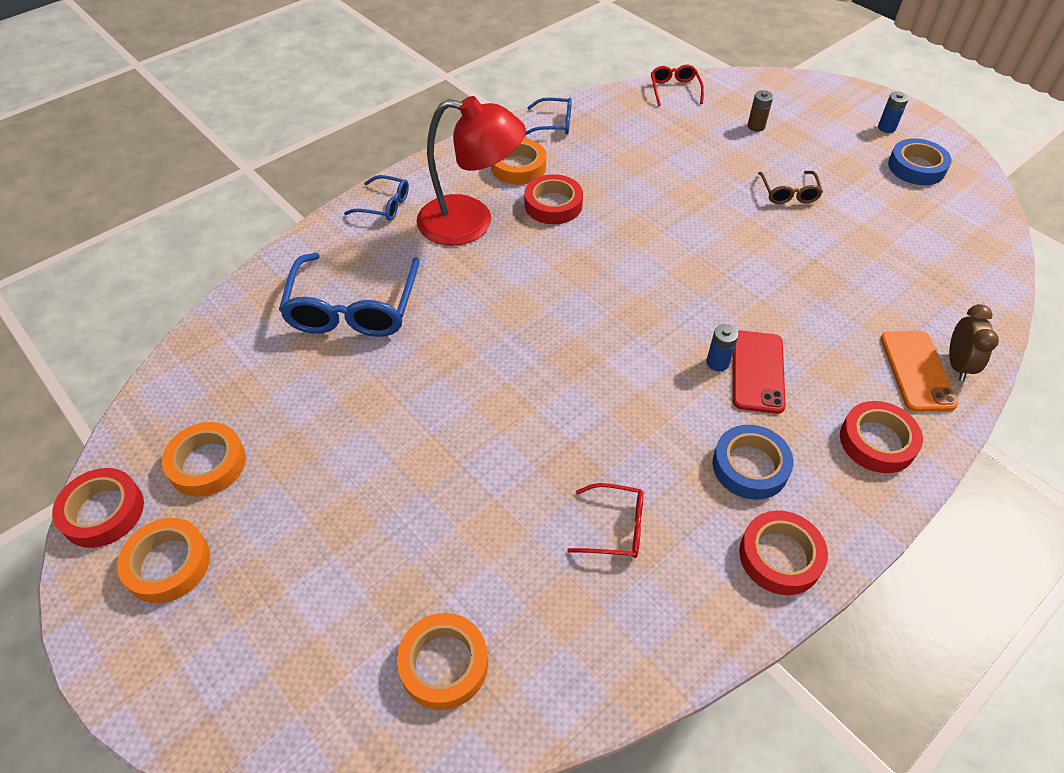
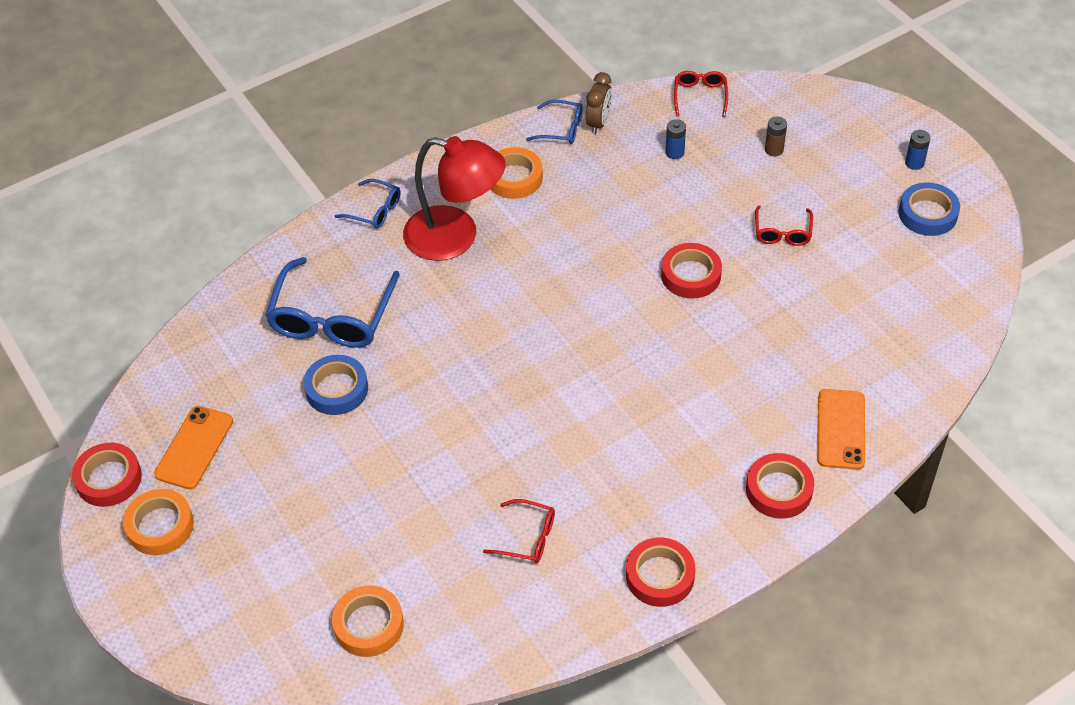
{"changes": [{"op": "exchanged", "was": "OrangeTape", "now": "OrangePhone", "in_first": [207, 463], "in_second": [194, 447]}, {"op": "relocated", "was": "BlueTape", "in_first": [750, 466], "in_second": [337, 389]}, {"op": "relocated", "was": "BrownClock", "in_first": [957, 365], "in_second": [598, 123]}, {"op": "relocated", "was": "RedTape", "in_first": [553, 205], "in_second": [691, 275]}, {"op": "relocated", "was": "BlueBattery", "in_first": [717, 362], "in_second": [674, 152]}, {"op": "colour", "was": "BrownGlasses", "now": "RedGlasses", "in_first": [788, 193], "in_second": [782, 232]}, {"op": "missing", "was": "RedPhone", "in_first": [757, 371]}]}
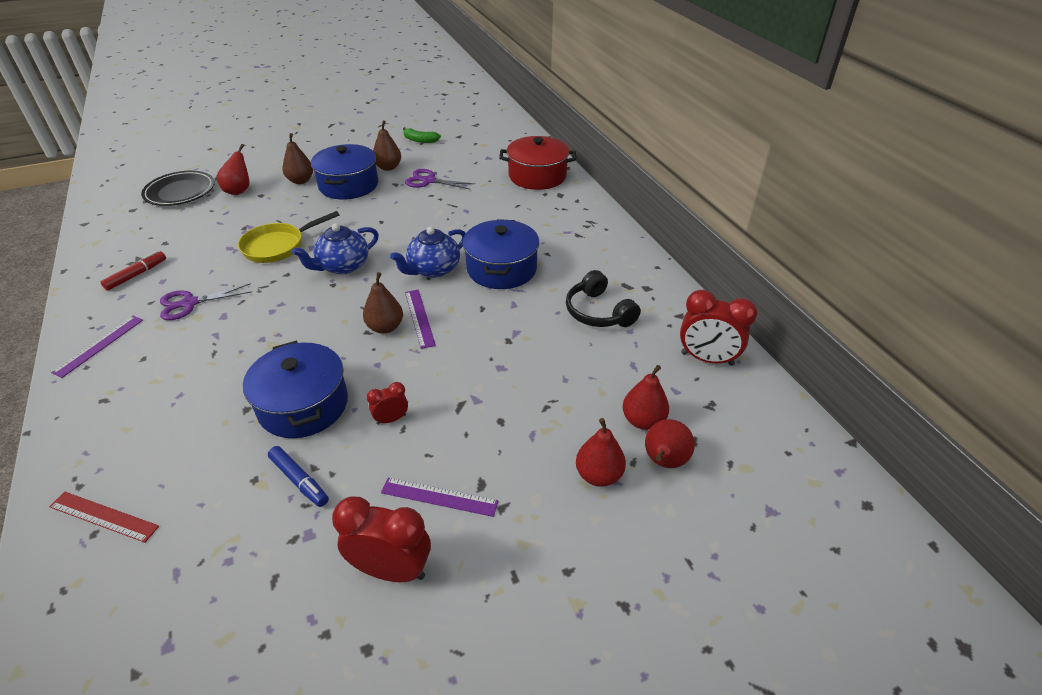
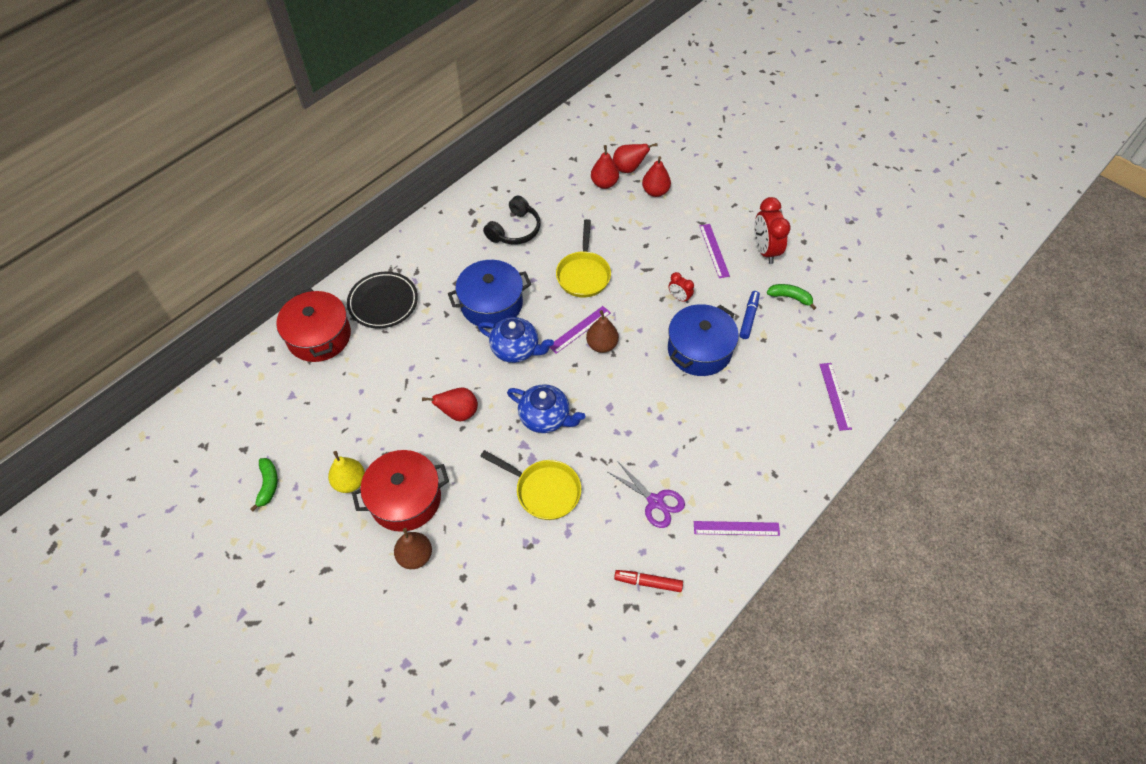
{"changes": [{"op": "colour", "was": "BrownPear", "now": "YellowPear", "in_first": [388, 167], "in_second": [350, 482]}, {"op": "relocated", "was": "BlackPlate", "in_first": [180, 192], "in_second": [383, 302]}, {"op": "colour", "was": "BluePot", "now": "RedPot", "in_first": [348, 185], "in_second": [405, 499]}, {"op": "relocated", "was": "RedPear", "in_first": [239, 190], "in_second": [458, 413]}, {"op": "appeared", "now": "YellowPan", "in_second": [583, 274]}, {"op": "appeared", "now": "GreenBanana", "in_second": [790, 297]}, {"op": "colour", "was": "RedRuler", "now": "PurpleRuler", "in_first": [104, 516], "in_second": [835, 396]}, {"op": "missing", "was": "PurpleScissors", "in_first": [429, 181]}, {"op": "missing", "was": "RedClock", "in_first": [707, 359]}]}
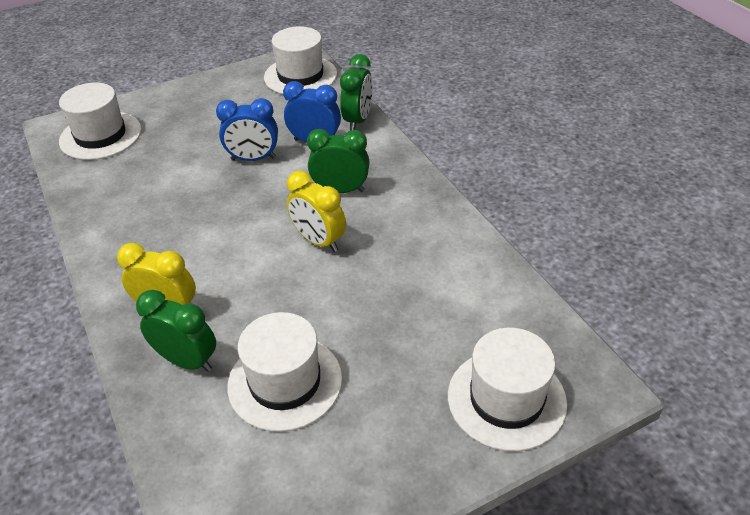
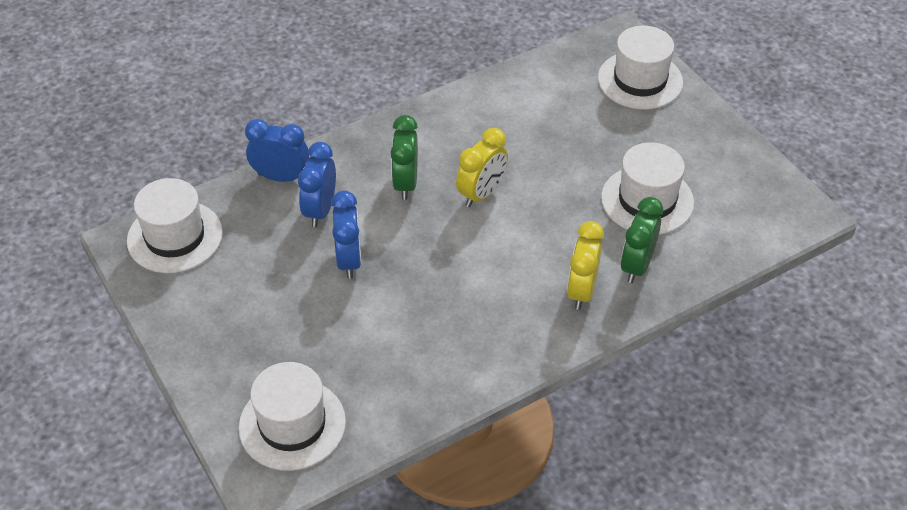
{"changes": [{"op": "colour", "was": "GreenClock", "now": "BlueClock", "in_first": [358, 120], "in_second": [281, 177]}]}
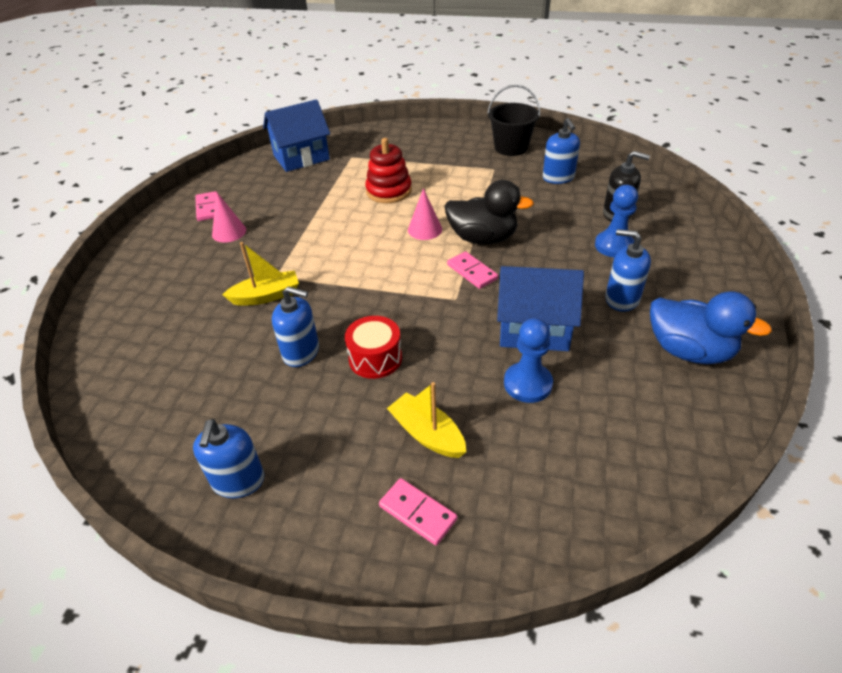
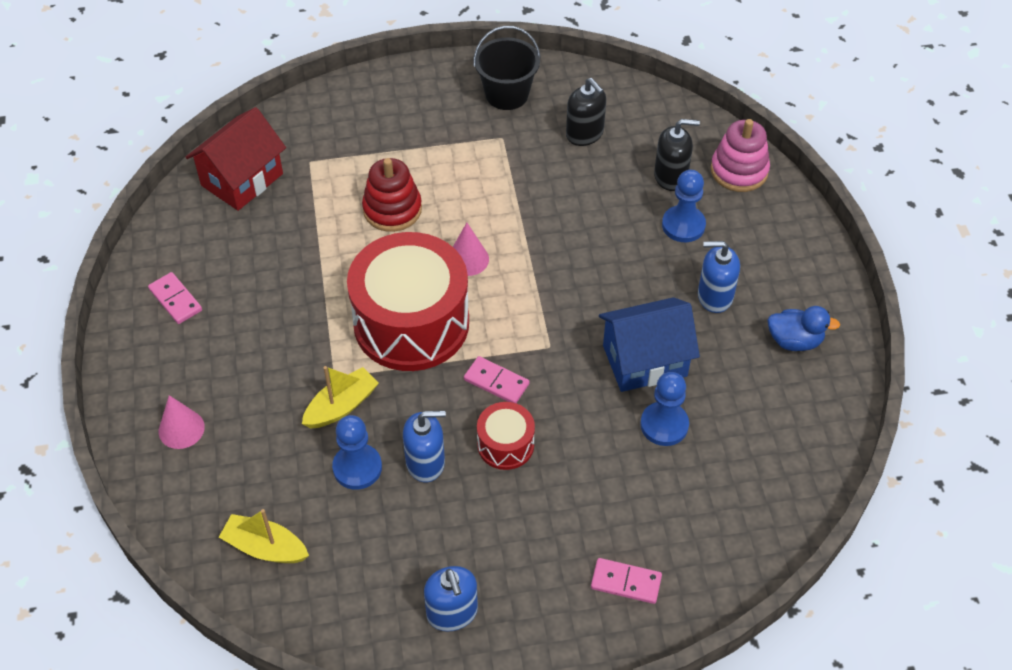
{"changes": [{"op": "relocated", "was": "PinkCone", "in_first": [229, 232], "in_second": [181, 429]}, {"op": "colour", "was": "BlueHouse", "now": "RedHouse", "in_first": [301, 158], "in_second": [242, 180]}, {"op": "relocated", "was": "YellowBoat", "in_first": [427, 434], "in_second": [265, 547]}, {"op": "appeared", "now": "BluePawn", "in_second": [357, 468]}, {"op": "appeared", "now": "RedDrum", "in_second": [411, 323]}, {"op": "relocated", "was": "PinkDomino", "in_first": [472, 272], "in_second": [496, 382]}, {"op": "colour", "was": "BlueSoapDispenser", "now": "BlackSoapDispenser", "in_first": [558, 178], "in_second": [584, 134]}, {"op": "appeared", "now": "PinkStackingToy", "in_second": [739, 171]}, {"op": "size", "was": "BlueDuck", "in_first": [689, 351], "in_second": [794, 341], "ratio": 0.66}, {"op": "missing", "was": "BlackDuck", "in_first": [483, 238]}]}
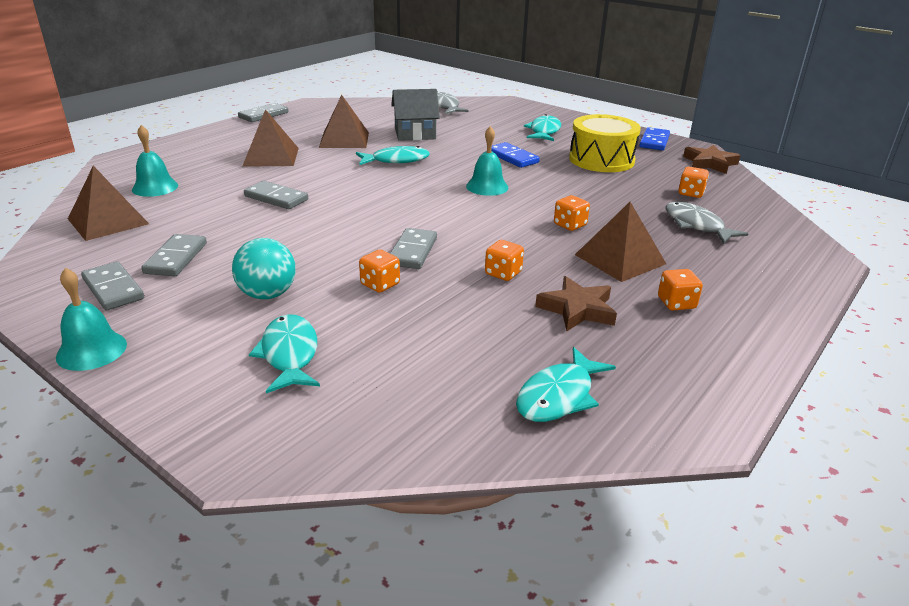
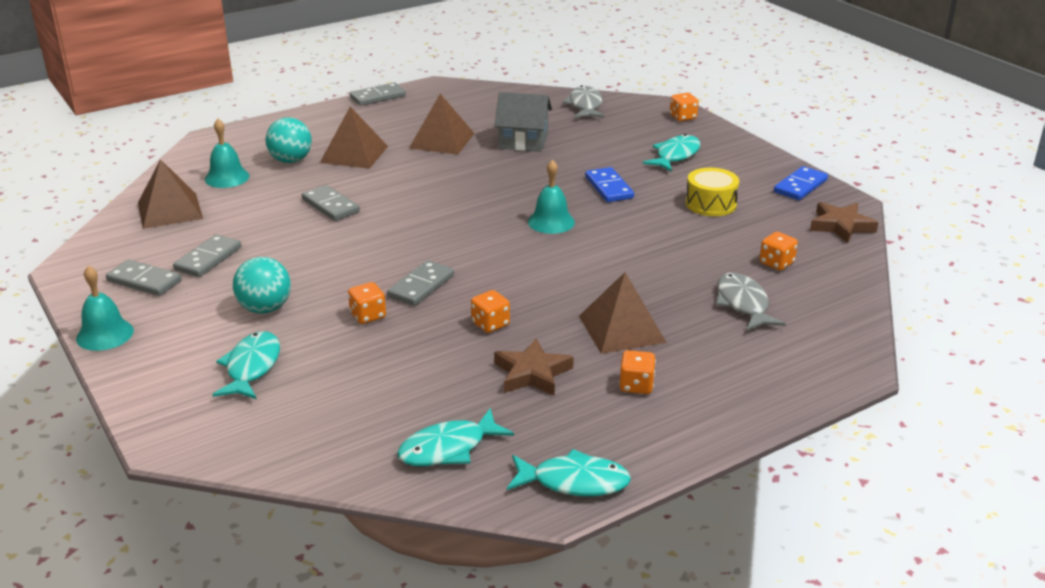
{"changes": [{"op": "spun", "was": "GreyDomino", "in_first": [113, 289], "in_second": [144, 281], "clockwise": -45}, {"op": "appeared", "now": "TurquoiseBall", "in_second": [291, 160]}, {"op": "relocated", "was": "TurquoiseFish", "in_first": [396, 160], "in_second": [574, 482]}, {"op": "relocated", "was": "OrangeDice", "in_first": [570, 225], "in_second": [683, 117]}, {"op": "size", "was": "YellowDrum", "in_first": [601, 160], "in_second": [710, 204], "ratio": 0.66}]}
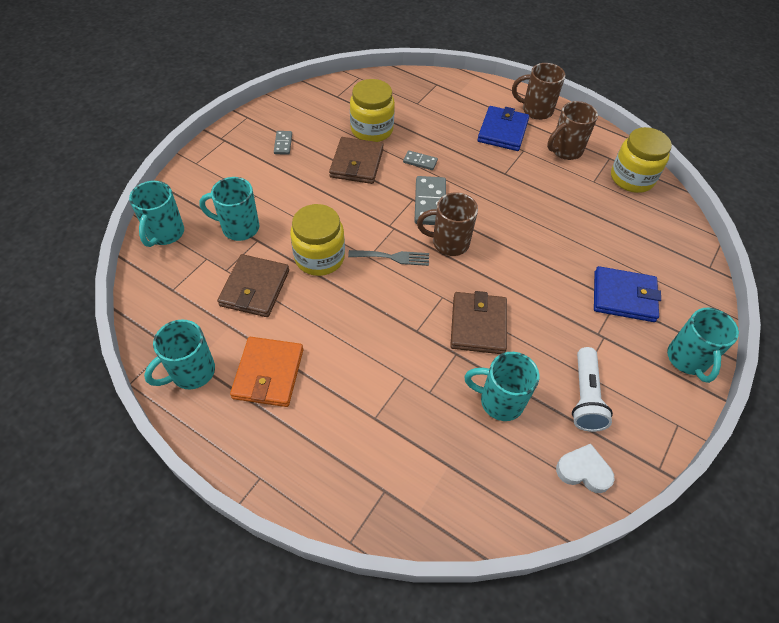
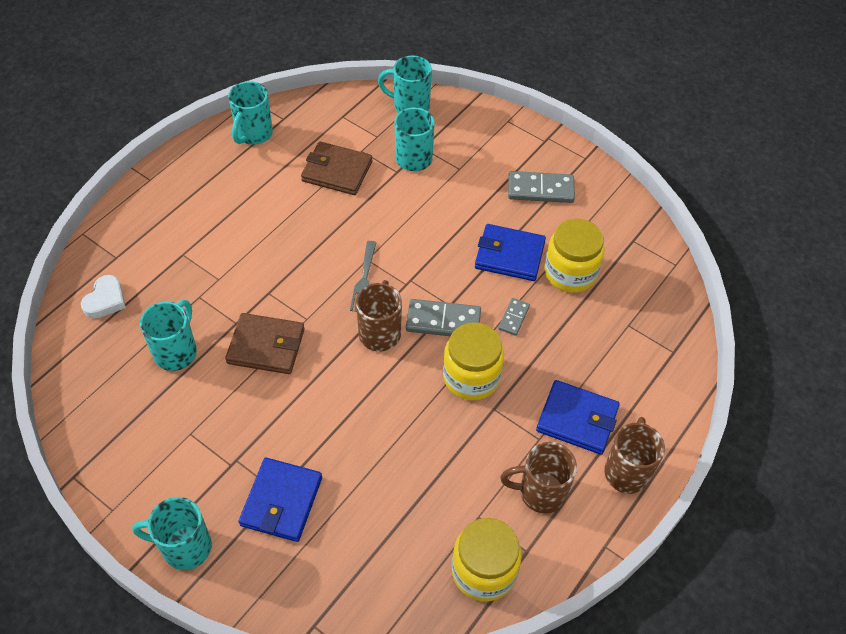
{"changes": [{"op": "relocated", "was": "WhiteHeart", "in_first": [583, 471], "in_second": [105, 300]}, {"op": "spun", "was": "TurquoiseMug", "in_first": [191, 372], "in_second": [253, 134], "clockwise": -120}, {"op": "relocated", "was": "YellowJar", "in_first": [319, 257], "in_second": [471, 377]}, {"op": "colour", "was": "BrownWallet", "now": "BlueWallet", "in_first": [357, 163], "in_second": [509, 255]}, {"op": "spun", "was": "BrownMug", "in_first": [565, 150], "in_second": [540, 492], "clockwise": -60}, {"op": "size", "was": "GreyDomino", "in_first": [283, 144], "in_second": [540, 189], "ratio": 1.81}, {"op": "missing", "was": "OrangeWallet", "in_first": [268, 373]}, {"op": "missing", "was": "WhiteFlashlight", "in_first": [585, 397]}]}
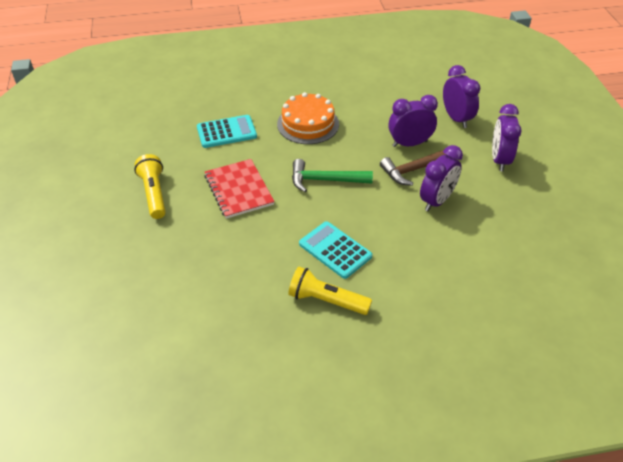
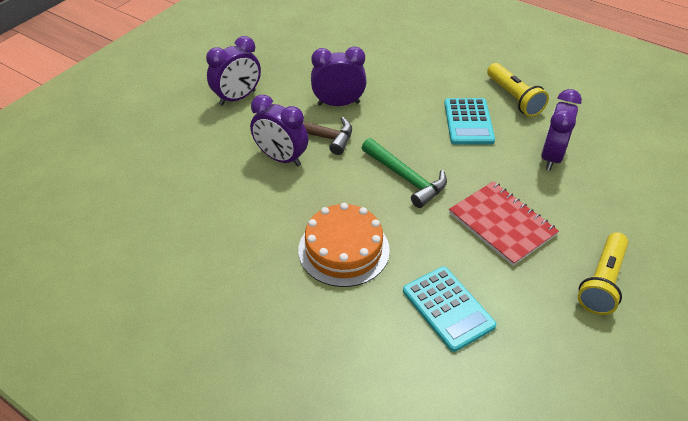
{"changes": [{"op": "spun", "was": "TurquoiseCalculator", "in_first": [226, 132], "in_second": [448, 308], "clockwise": -150}, {"op": "spun", "was": "RedNotebook", "in_first": [239, 190], "in_second": [501, 224], "clockwise": -60}, {"op": "relocated", "was": "PurpleClock", "in_first": [456, 118], "in_second": [551, 157]}]}
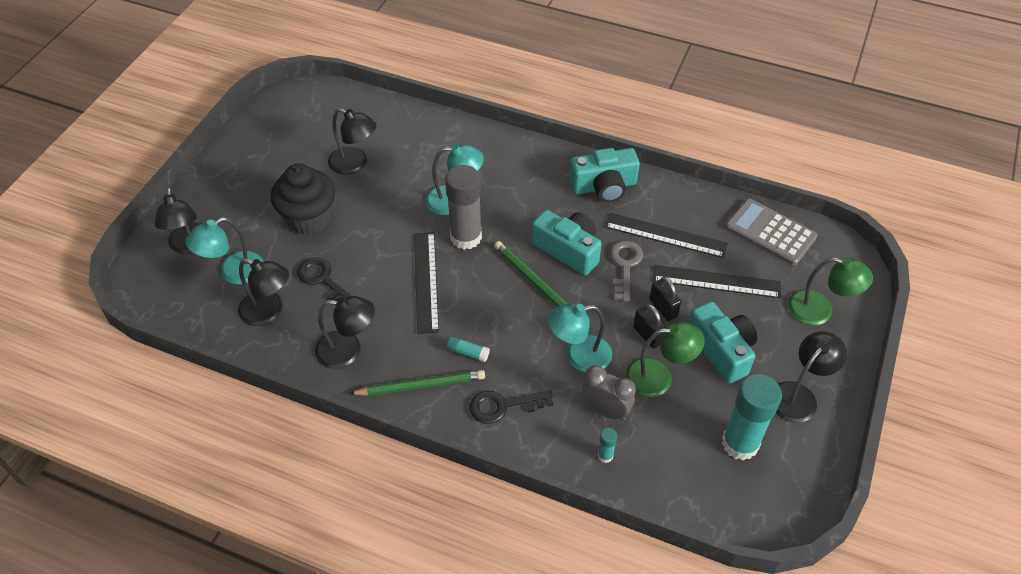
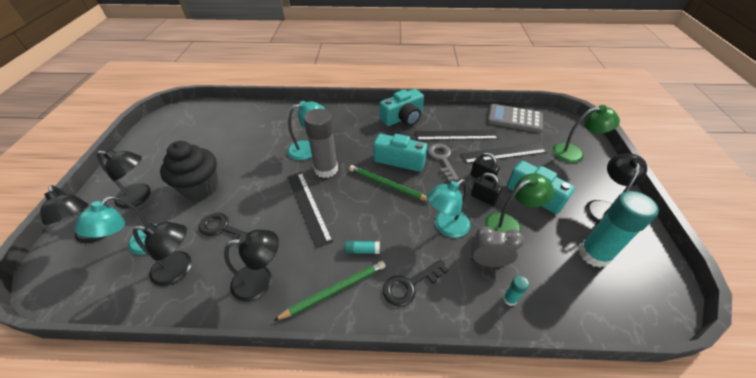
{"changes": [{"op": "relocated", "was": "BlackLamp", "in_first": [355, 164], "in_second": [140, 197]}]}
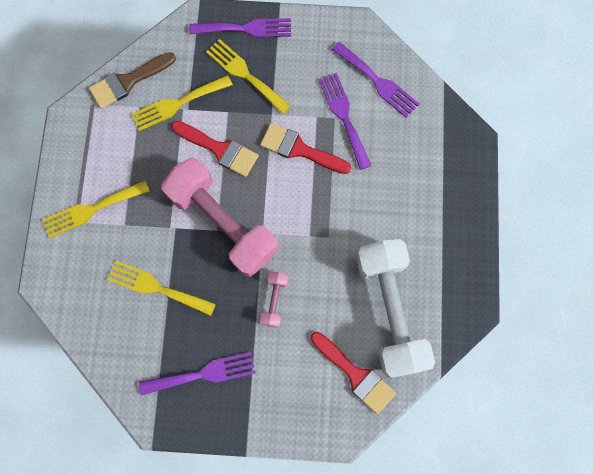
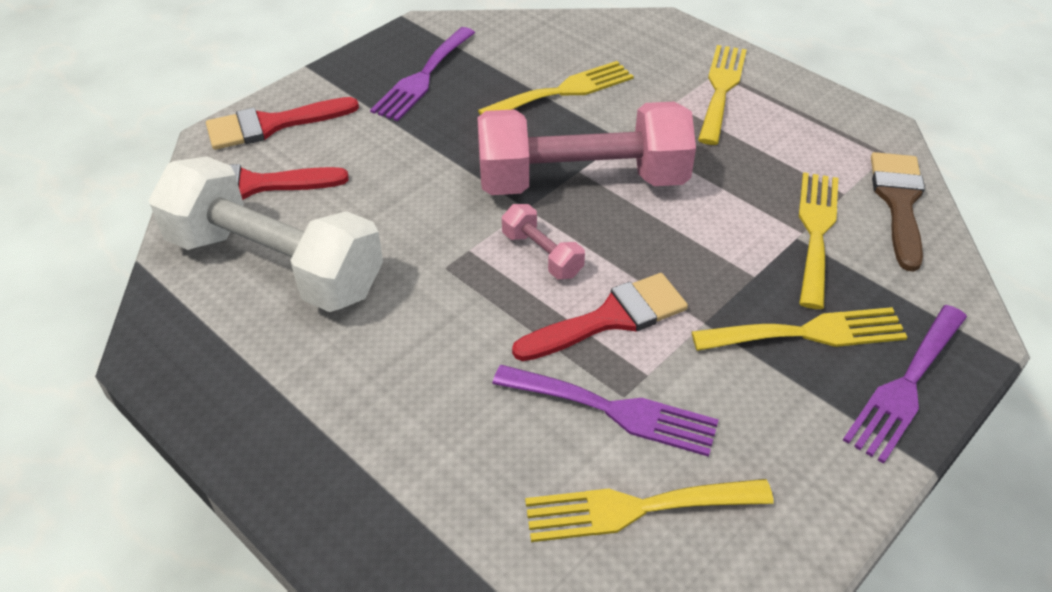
{"changes": [{"op": "relocated", "was": "RedBrush", "in_first": [219, 149], "in_second": [272, 125]}, {"op": "relocated", "was": "PinkDumbbell", "in_first": [274, 300], "in_second": [542, 254]}, {"op": "colour", "was": "PurpleFork", "now": "YellowFork", "in_first": [377, 82], "in_second": [636, 508]}]}
